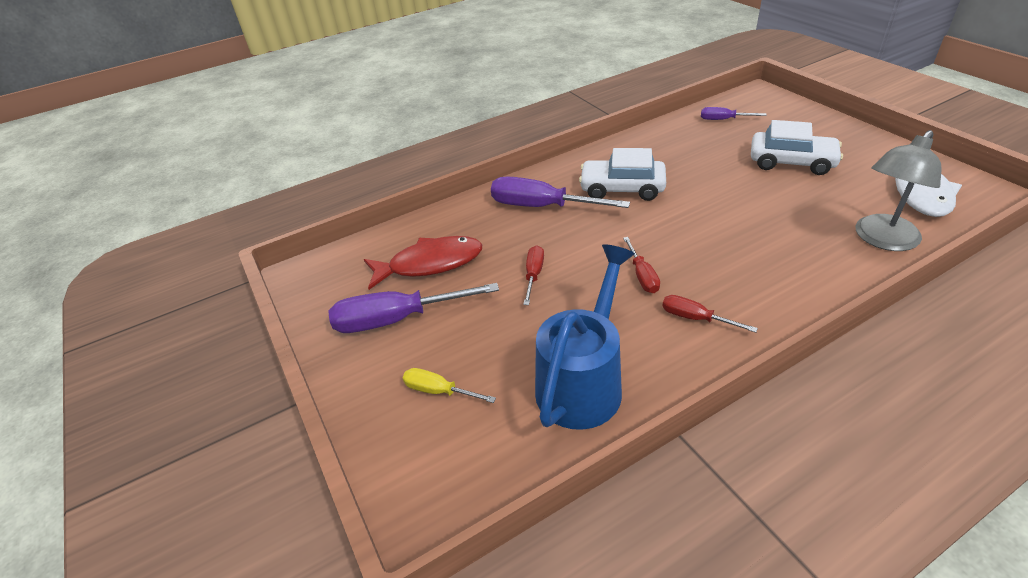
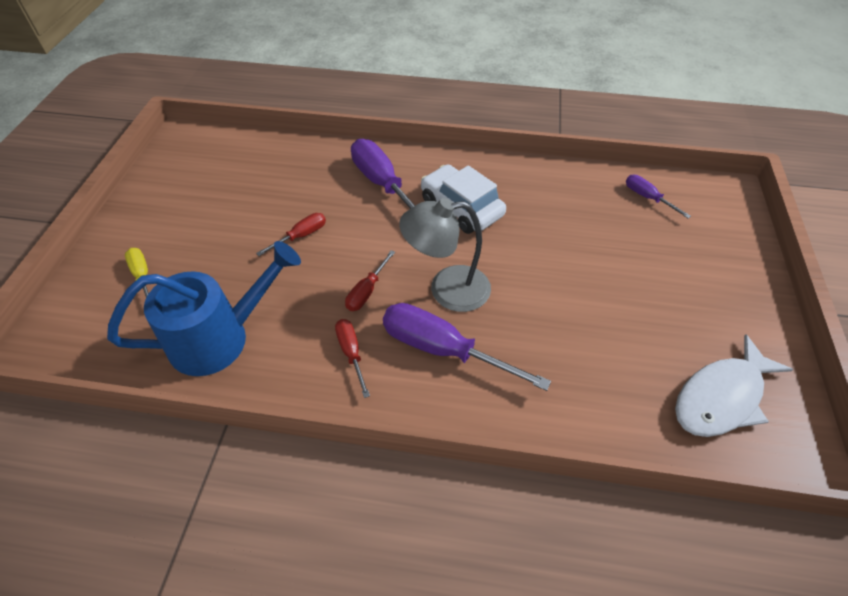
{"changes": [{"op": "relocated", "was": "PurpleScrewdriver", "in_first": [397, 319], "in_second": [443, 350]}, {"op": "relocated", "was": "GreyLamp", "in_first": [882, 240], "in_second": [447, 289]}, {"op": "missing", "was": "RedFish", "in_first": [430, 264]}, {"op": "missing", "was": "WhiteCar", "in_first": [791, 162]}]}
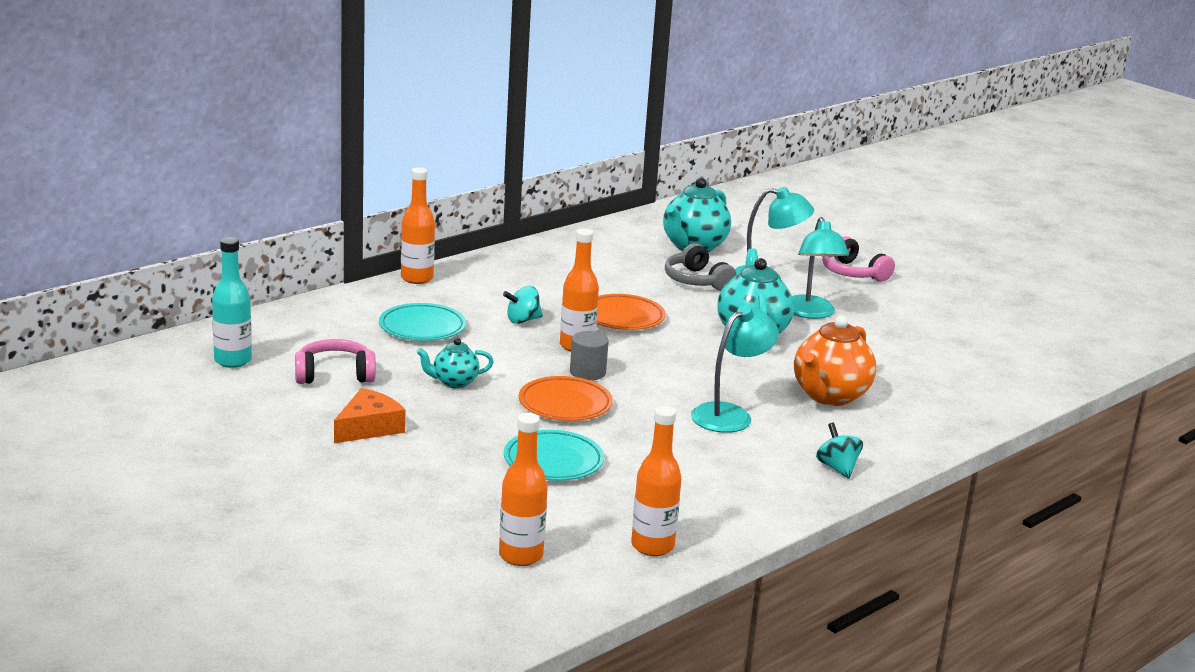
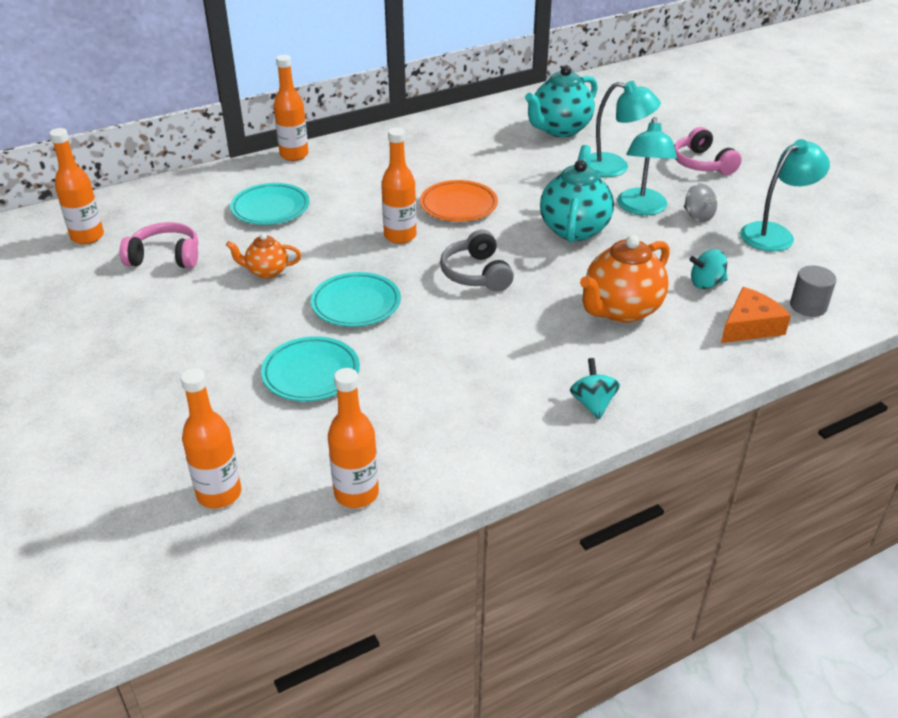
{"changes": [{"op": "colour", "was": "TurquoiseBottle", "now": "OrangeBottle", "in_first": [233, 360], "in_second": [87, 236]}, {"op": "colour", "was": "TurquoiseTeapot", "now": "OrangeTeapot", "in_first": [454, 382], "in_second": [267, 272]}, {"op": "colour", "was": "OrangePlate", "now": "TurquoisePlate", "in_first": [565, 404], "in_second": [356, 304]}, {"op": "relocated", "was": "GreyHeadphones", "in_first": [697, 281], "in_second": [476, 274]}, {"op": "appeared", "now": "GreySpinningTop", "in_second": [698, 216]}, {"op": "relocated", "was": "TurquoiseSpinningTop", "in_first": [522, 320], "in_second": [706, 283]}, {"op": "relocated", "was": "OrangeCheese", "in_first": [369, 427], "in_second": [750, 326]}, {"op": "relocated", "was": "TurquoiseLamp", "in_first": [729, 414], "in_second": [775, 234]}, {"op": "relocated", "was": "GreyCylinder", "in_first": [587, 372], "in_second": [808, 306]}]}
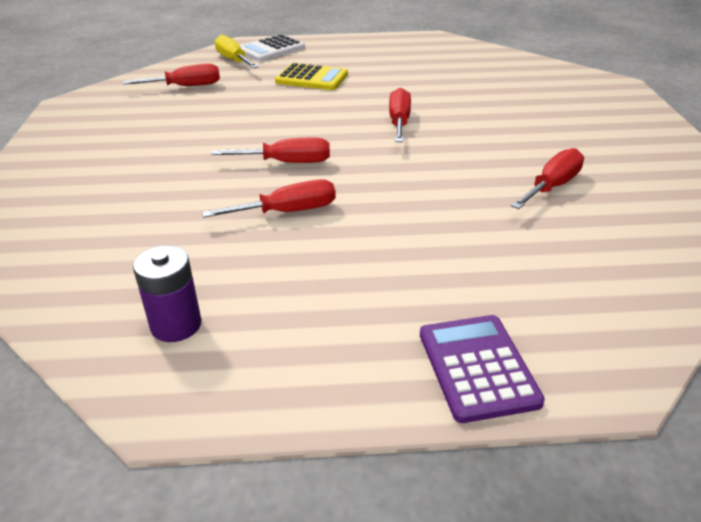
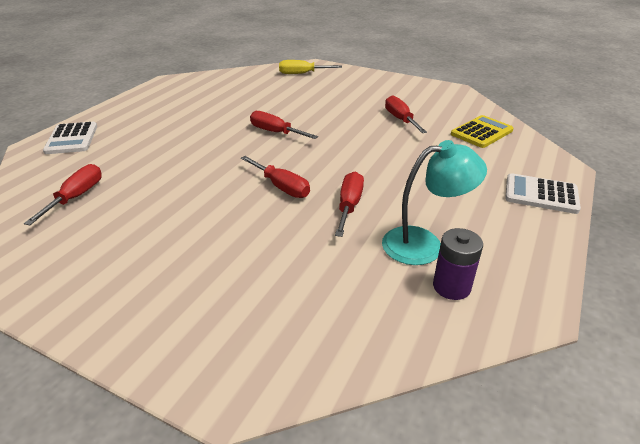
{"changes": [{"op": "spun", "was": "RedScrewdriver", "in_first": [287, 162], "in_second": [281, 187], "clockwise": 105}, {"op": "relocated", "was": "YellowScrewdriver", "in_first": [233, 60], "in_second": [302, 74]}, {"op": "appeared", "now": "TurquoiseLamp", "in_second": [424, 244]}, {"op": "relocated", "was": "YellowCalculator", "in_first": [312, 78], "in_second": [481, 132]}, {"op": "colour", "was": "PurpleCalculator", "now": "WhiteCalculator", "in_first": [477, 367], "in_second": [541, 194]}]}
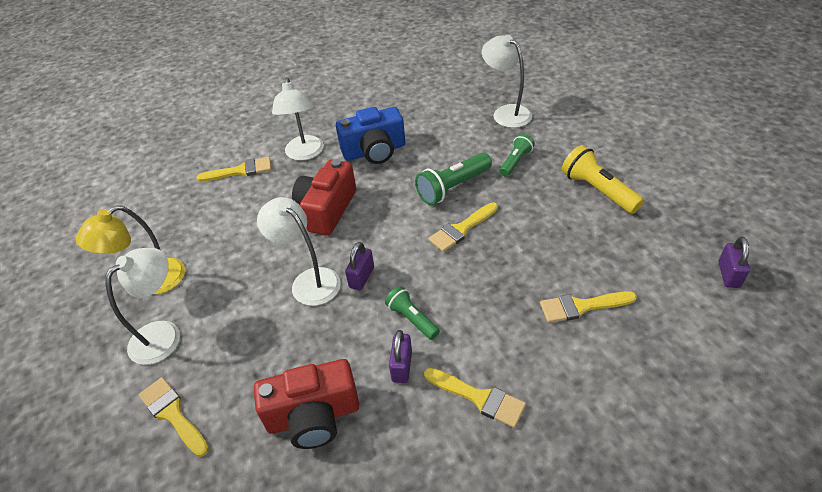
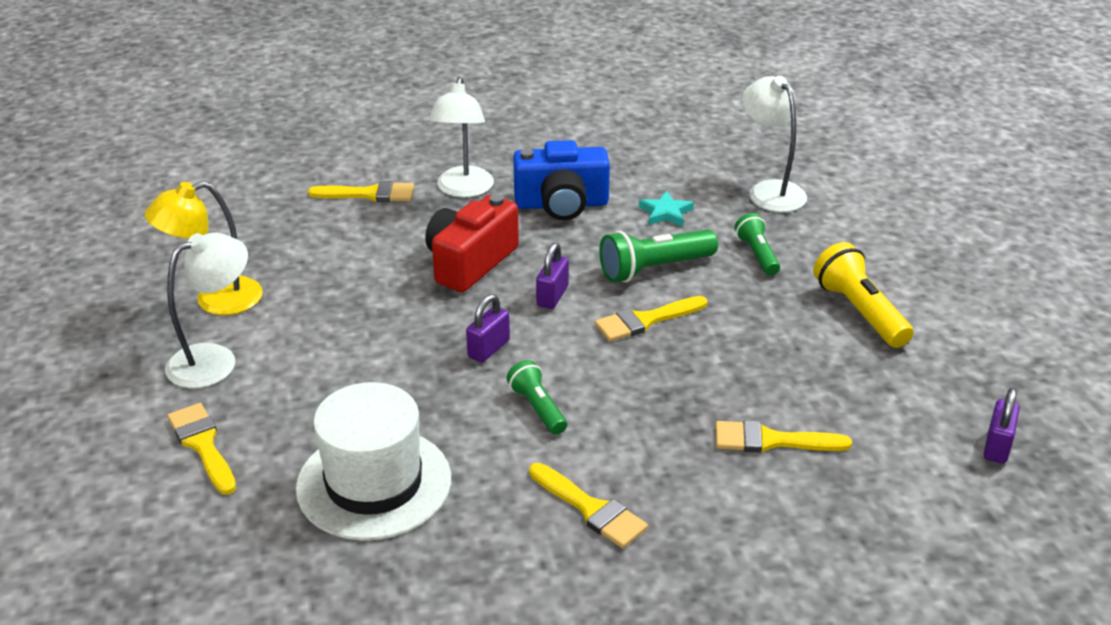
{"changes": [{"op": "exchanged", "was": "RedCamera", "now": "WhiteHat", "in_first": [313, 416], "in_second": [374, 483]}, {"op": "relocated", "was": "PurplePadlock", "in_first": [402, 366], "in_second": [552, 296]}, {"op": "appeared", "now": "TurquoiseStar", "in_second": [666, 213]}, {"op": "spun", "was": "GreenFlashlight", "in_first": [515, 161], "in_second": [757, 254], "clockwise": -60}, {"op": "missing", "was": "WhiteLamp", "in_first": [309, 281]}]}
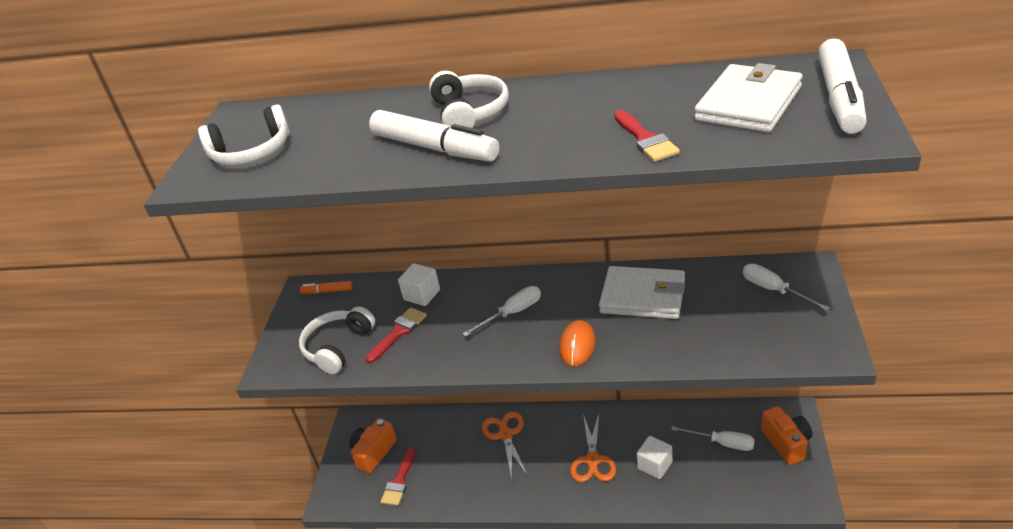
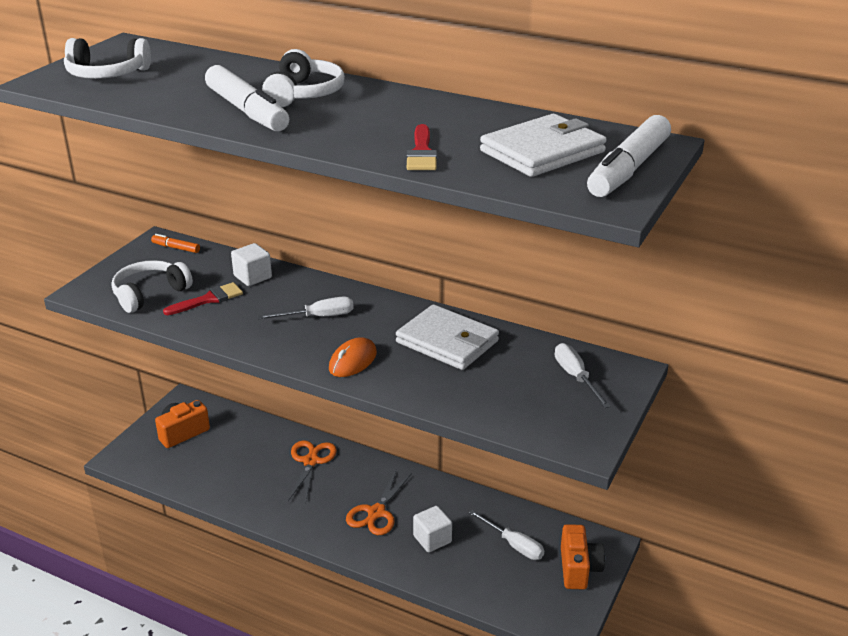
{"changes": [{"op": "missing", "was": "RedBrush", "in_first": [399, 481]}]}
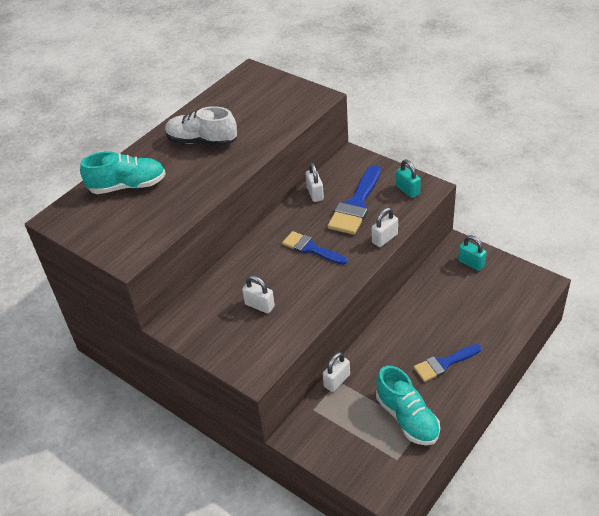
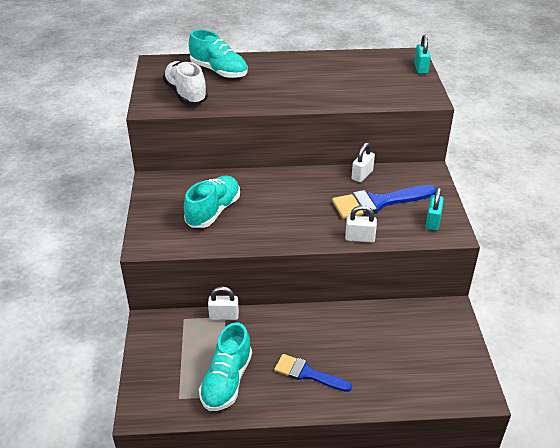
{"changes": [{"op": "relocated", "was": "WhiteShoe", "in_first": [202, 141], "in_second": [186, 94]}, {"op": "exchanged", "was": "WhitePadlock", "now": "TurquoiseShoe", "in_first": [259, 305], "in_second": [213, 211]}, {"op": "relocated", "was": "TurquoisePadlock", "in_first": [471, 263], "in_second": [420, 68]}, {"op": "missing", "was": "BlueBrush", "in_first": [311, 248]}]}
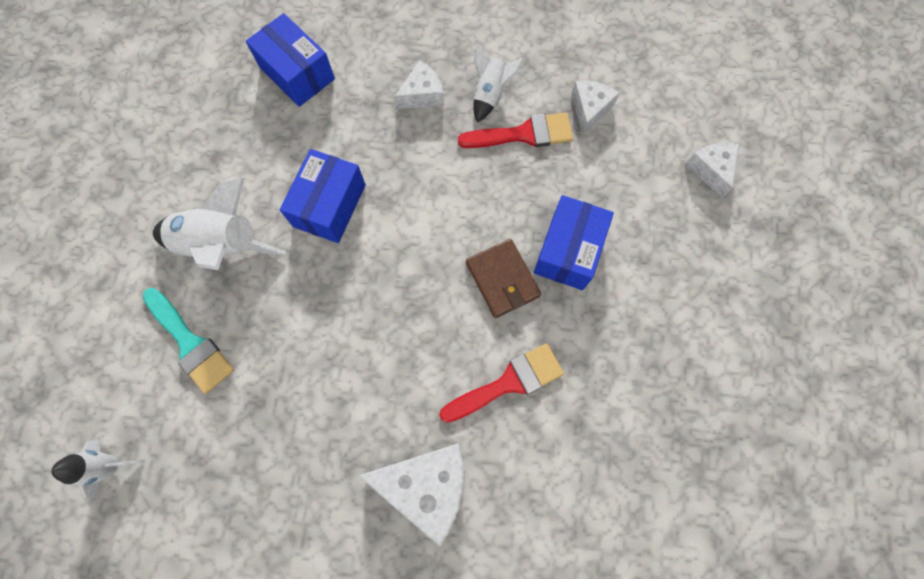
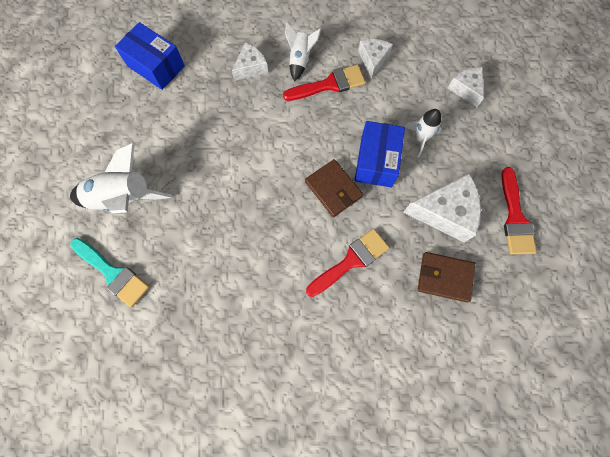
{"changes": [{"op": "relocated", "was": "WhiteCheese", "in_first": [426, 484], "in_second": [444, 212]}, {"op": "relocated", "was": "WhiteRocket", "in_first": [112, 465], "in_second": [420, 138]}, {"op": "appeared", "now": "BrownWallet", "in_second": [444, 277]}, {"op": "appeared", "now": "RedBrush", "in_second": [515, 217]}, {"op": "missing", "was": "BlueBox", "in_first": [329, 205]}]}
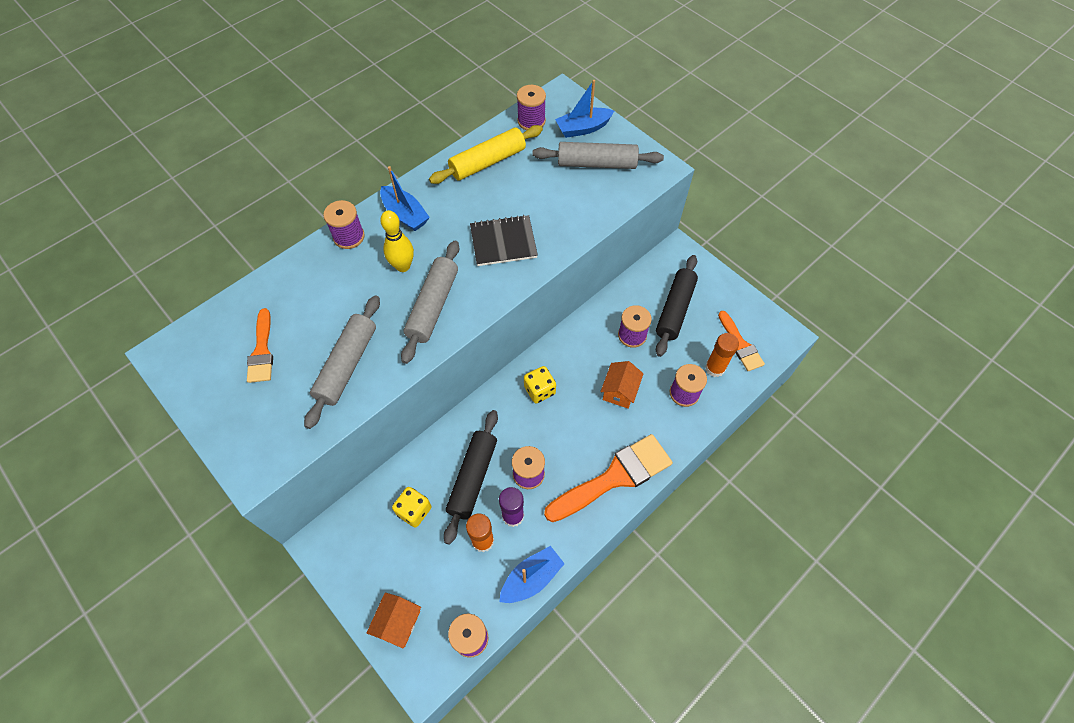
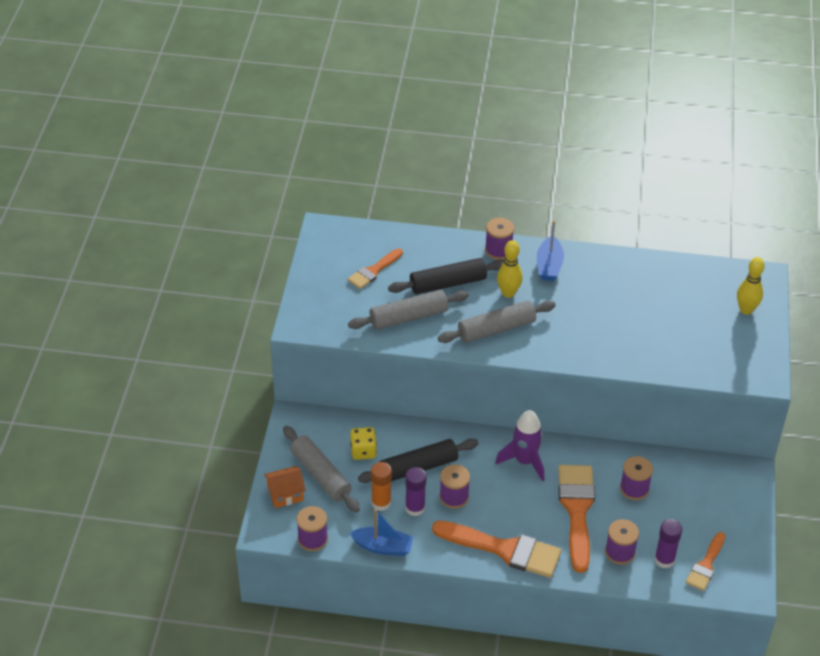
{"changes": [{"op": "relocated", "was": "GreyRollingPin", "in_first": [597, 163], "in_second": [320, 475]}, {"op": "relocated", "was": "BlackRollingPin", "in_first": [675, 309], "in_second": [448, 283]}, {"op": "exchanged", "was": "YellowDice", "now": "PurpleRocket", "in_first": [539, 390], "in_second": [524, 461]}, {"op": "exchanged", "was": "OrangeHouse", "now": "OrangeBrush", "in_first": [619, 391], "in_second": [577, 510]}, {"op": "colour", "was": "OrangeGlueStick", "now": "PurpleGlueStick", "in_first": [715, 368], "in_second": [664, 560]}, {"op": "exchanged", "was": "BlueBoat", "now": "YellowBowlingPin", "in_first": [583, 128], "in_second": [746, 310]}, {"op": "missing", "was": "YellowRollingPin", "in_first": [488, 162]}, {"op": "missing", "was": "BlackNotebook", "in_first": [503, 242]}, {"op": "missing", "was": "PurpleSpool", "in_first": [531, 121]}]}
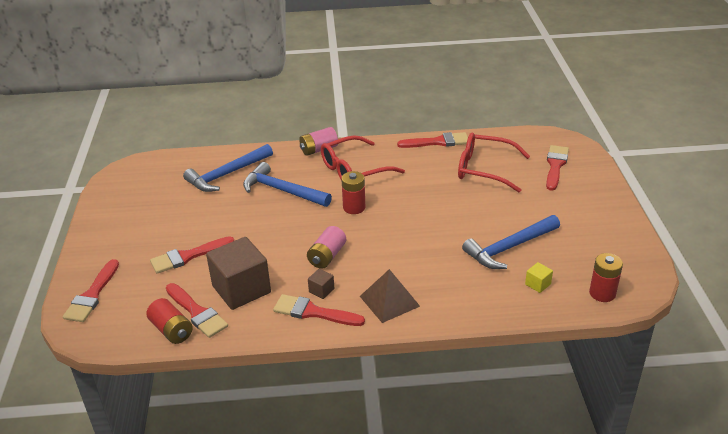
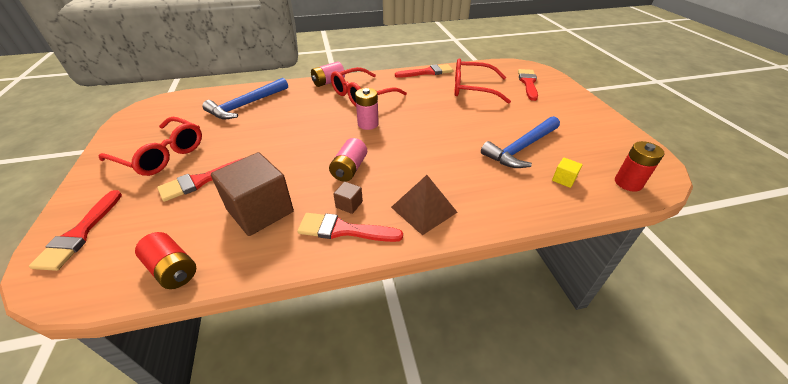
{"changes": [{"op": "appeared", "now": "RedGlasses", "in_second": [161, 154]}, {"op": "colour", "was": "RedBattery", "now": "PinkBattery", "in_first": [354, 207], "in_second": [368, 124]}, {"op": "missing", "was": "RedBrush", "in_first": [197, 312]}, {"op": "missing", "was": "BlueHammer", "in_first": [282, 190]}]}
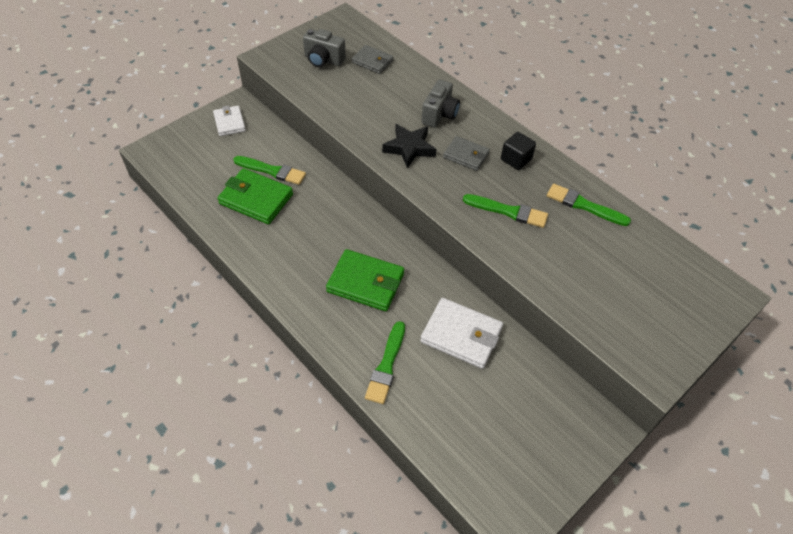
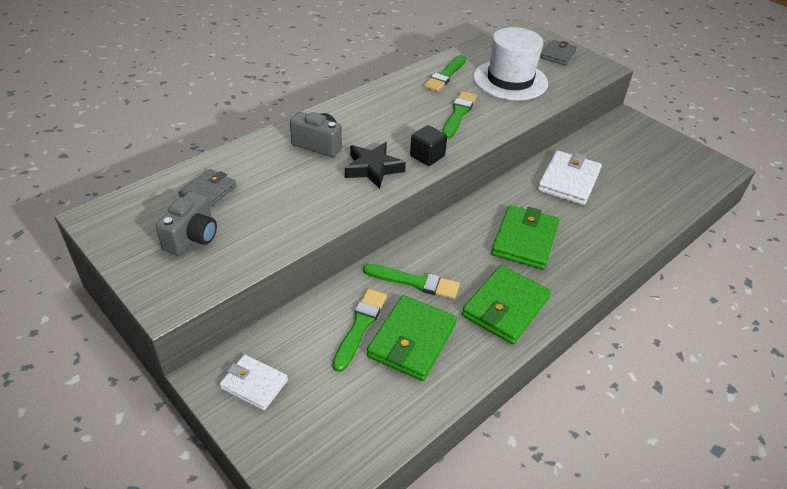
{"changes": [{"op": "spun", "was": "WhiteWallet", "in_first": [229, 123], "in_second": [254, 384], "clockwise": 45}, {"op": "relocated", "was": "GreenBrush", "in_first": [386, 365], "in_second": [415, 282]}, {"op": "relocated", "was": "BlackCube", "in_first": [516, 159], "in_second": [427, 156]}, {"op": "appeared", "now": "GreenWallet", "in_second": [505, 307]}, {"op": "appeared", "now": "WhiteHat", "in_second": [510, 80]}, {"op": "relocated", "was": "GreyWallet", "in_first": [466, 155], "in_second": [558, 55]}]}
